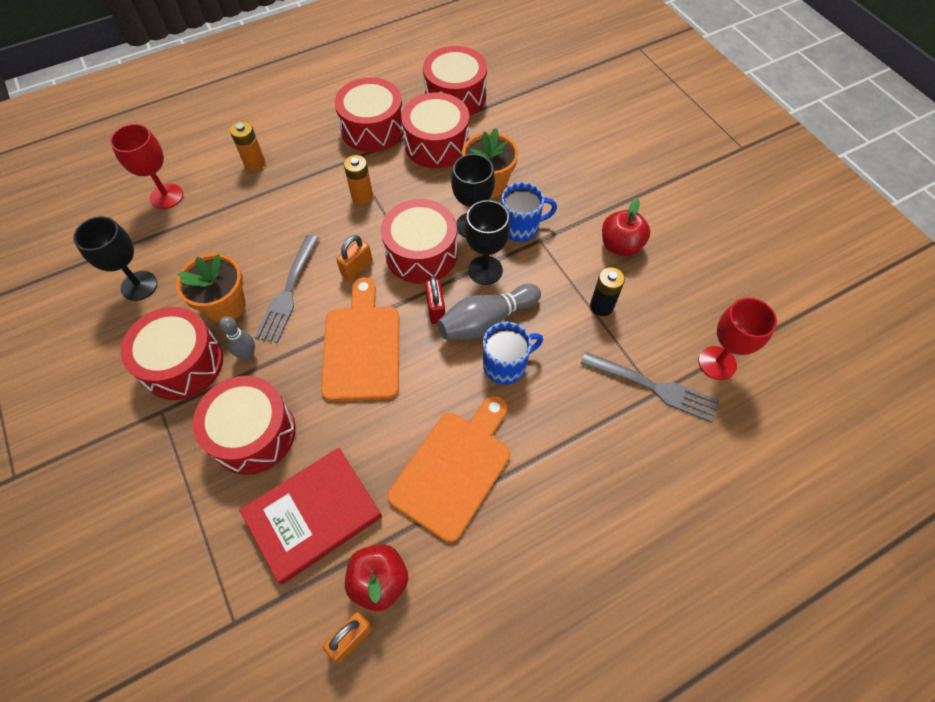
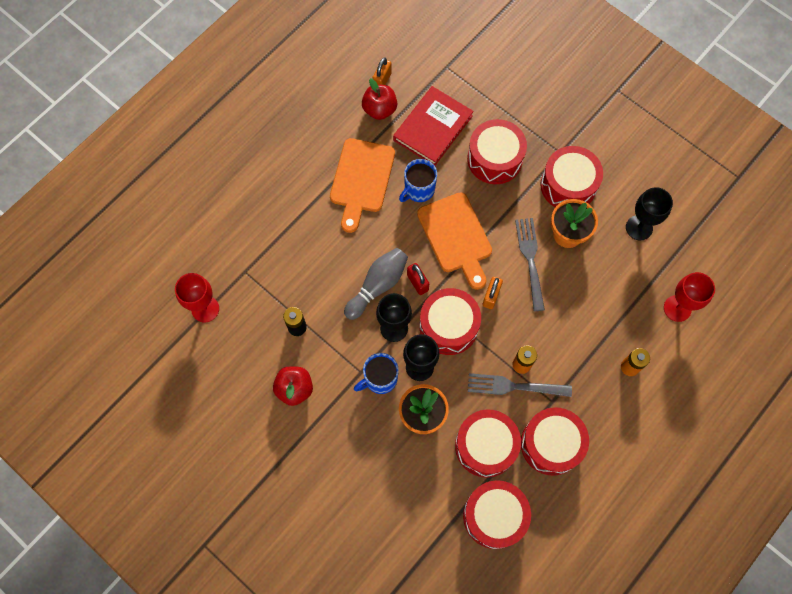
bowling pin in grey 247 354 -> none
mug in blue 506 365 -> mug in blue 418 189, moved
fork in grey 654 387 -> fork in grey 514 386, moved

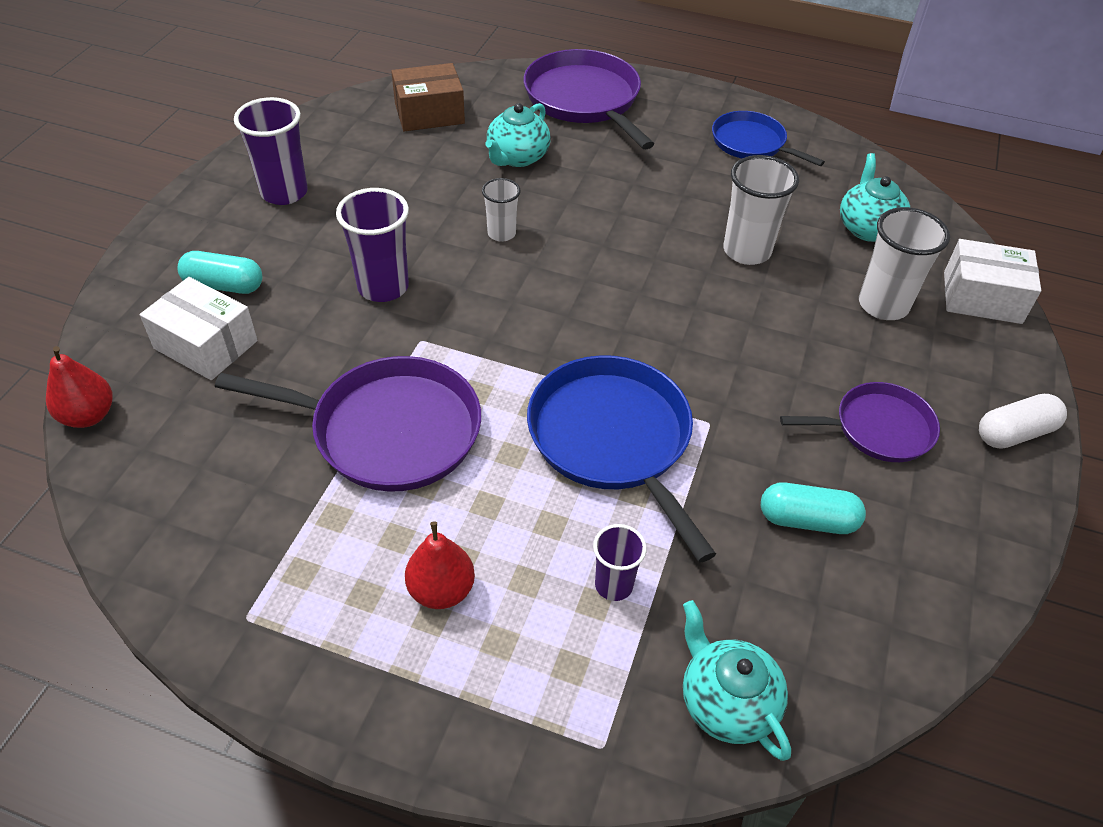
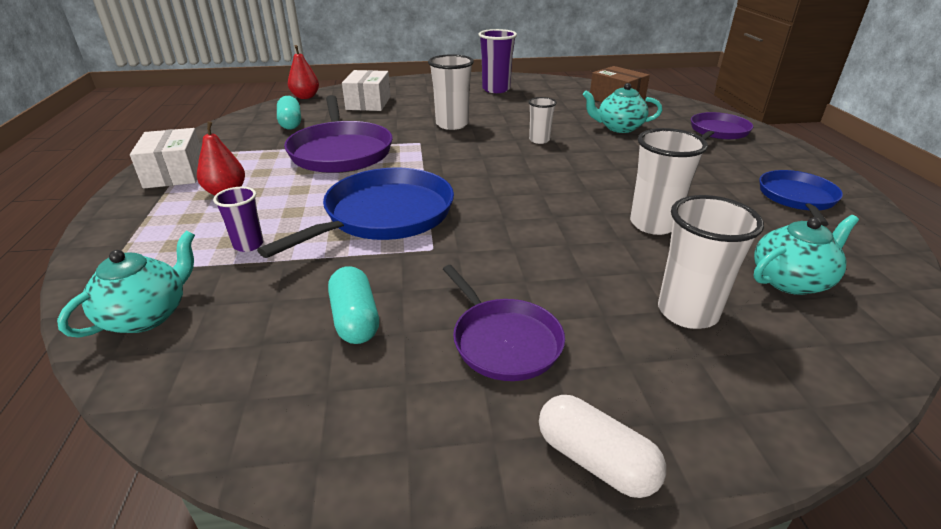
capsule in turquoise 224 285 -> capsule in turquoise 291 123, moved
cup in purple 383 287 -> cup in white 452 124
pan in purple 585 100 -> pan in purple 718 132, x0.61
box in white 982 297 -> box in white 175 173, moved

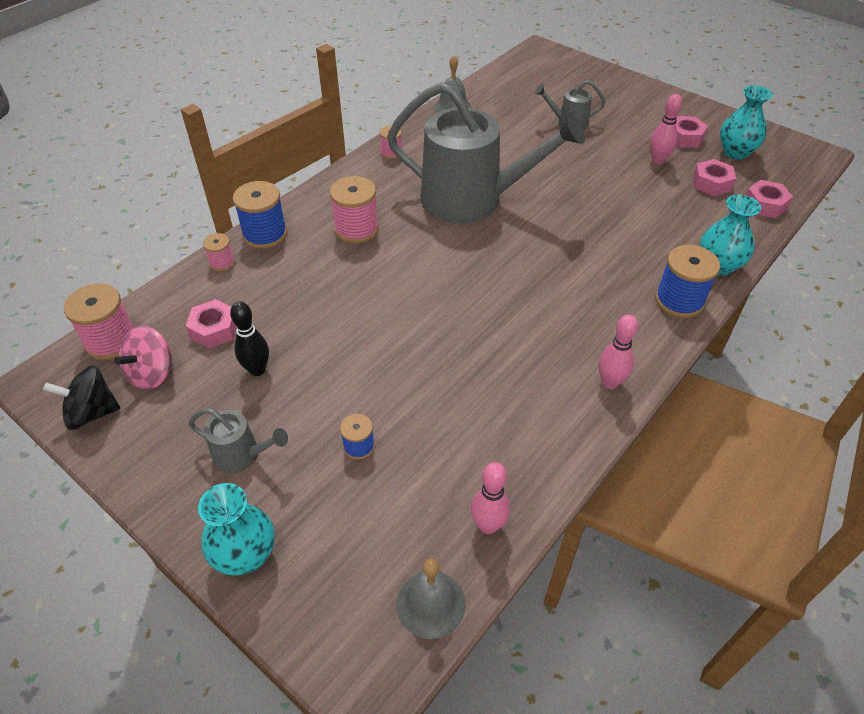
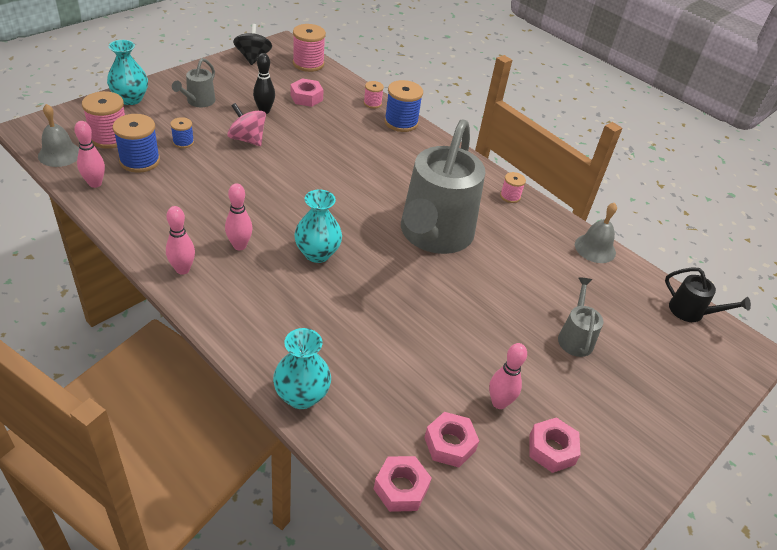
spinning top in pink 152 373 -> spinning top in pink 247 139, moved
spool in pink 356 229 -> spool in pink 109 138, moved
spool in blue 679 301 -> spool in blue 140 161, moved
vase in turquoise 735 152 -> vase in turquoise 317 253, moved
none -> bowling pin in pink 239 246
none -> watering can in black 691 312

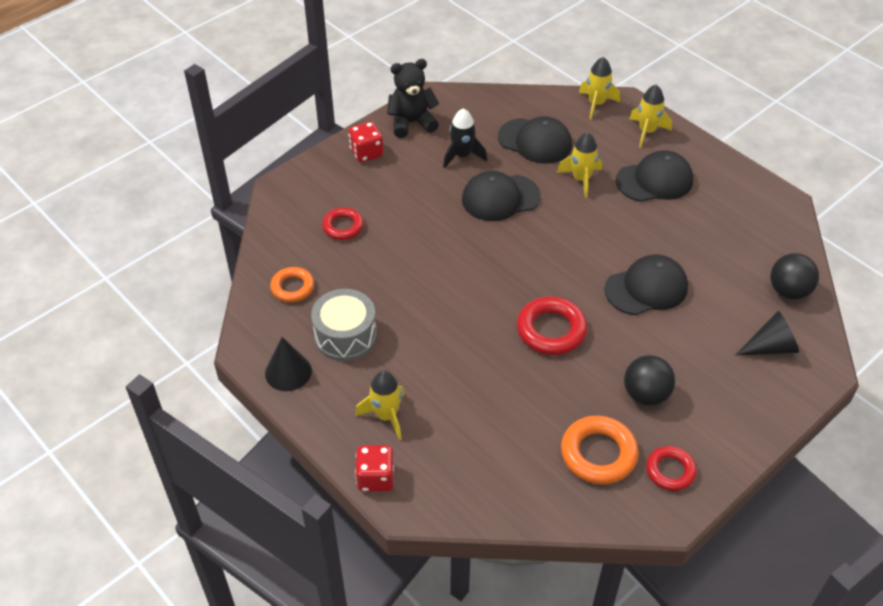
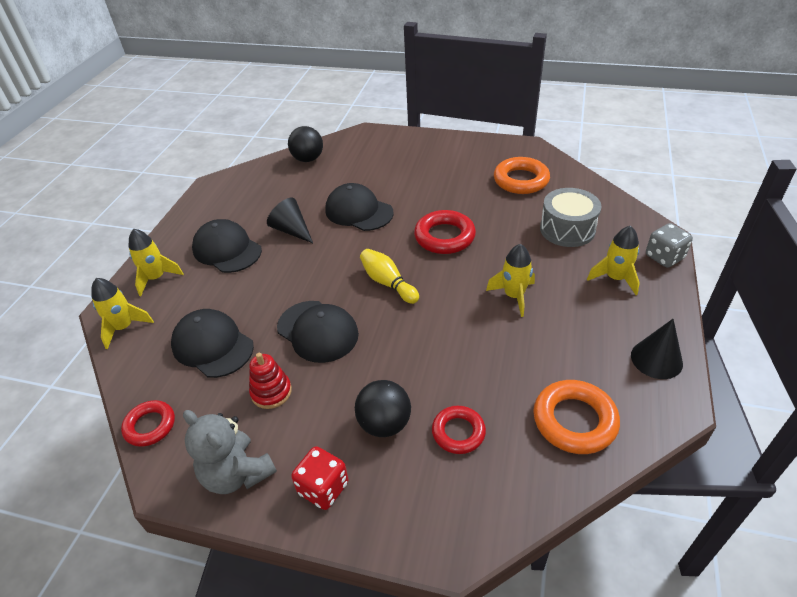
ring in orange 292 287 -> ring in orange 574 421, x1.56
drum in grey 345 336 -> drum in grey 567 229, moved
dice in red 375 478 -> dice in grey 664 257
teddy bear in black 411 123 -> teddy bear in grey 237 474
rocket in black 462 155 -> stacking toy in red 271 392
cap in black 535 141 -> cap in black 212 346, 45 degrees counterclockwise
rocket in yellow 581 179 -> rocket in yellow 514 296, moved
ball in black 645 395 -> ball in black 384 424, moved
ring in red 670 471 -> ring in red 150 426, moved
cone in black 770 347 -> cone in black 292 230, moved
none -> bowling pin in yellow 388 283

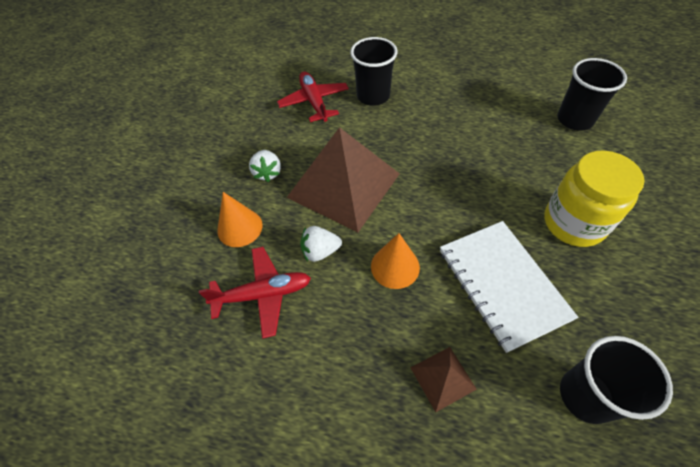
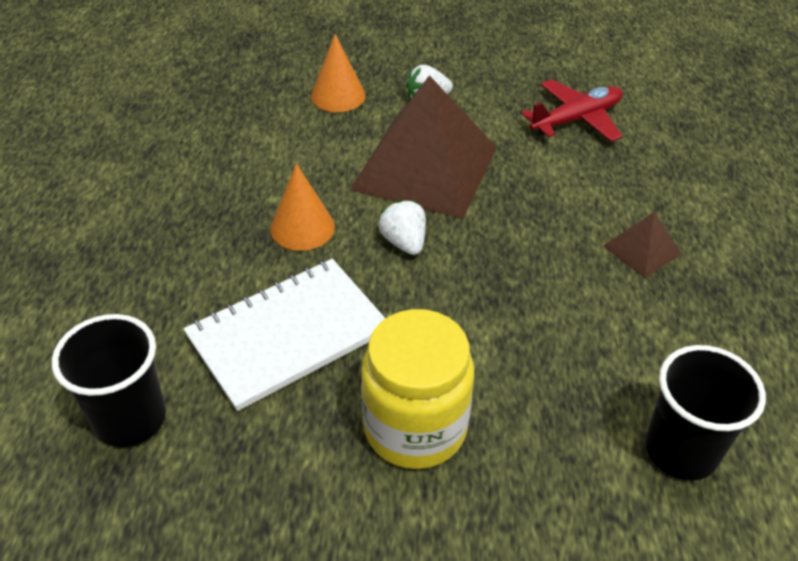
plane in red 263 294 -> none
strawberry in white 320 251 -> strawberry in white 404 242, moved
cup in black 373 96 -> none
pyramid in brown 443 378 -> pyramid in brown 642 249, moved

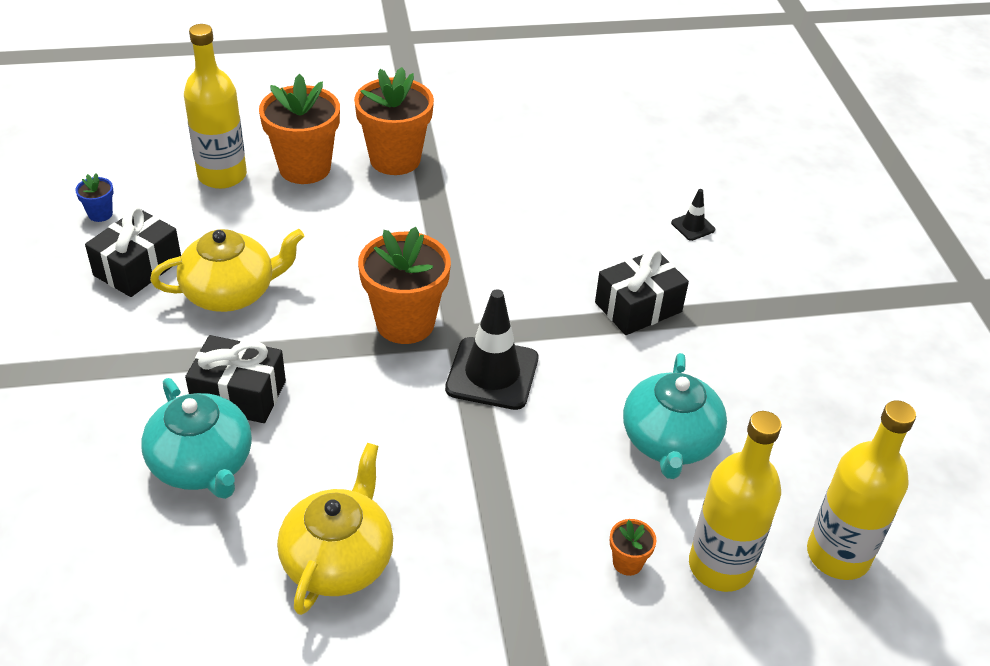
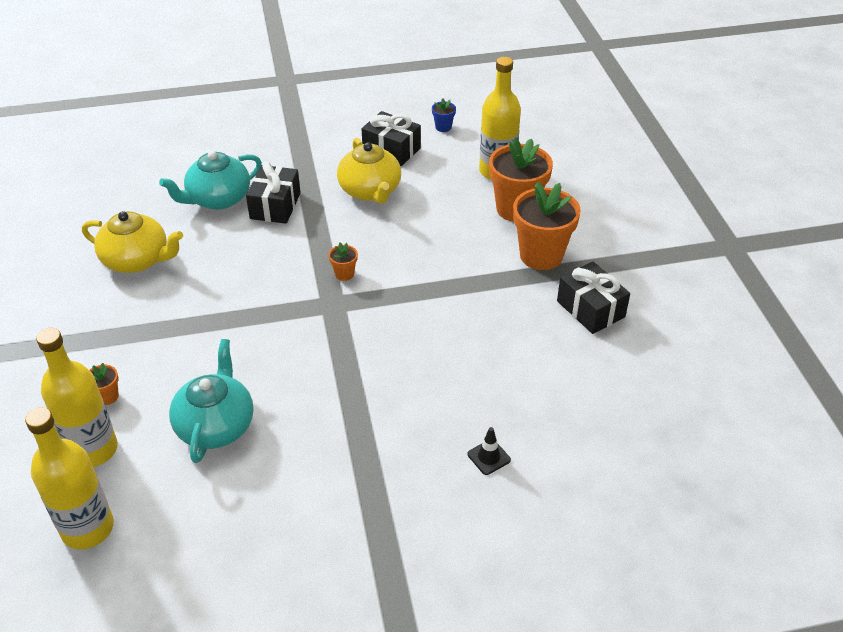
flower pot in orange 405 323 -> flower pot in orange 344 274, x0.43
traffic cone in black 492 374 -> none
gift in black 638 307 -> gift in black 590 309, moved
teapot in turquoise 669 442 -> teapot in turquoise 216 425, 90 degrees clockwise

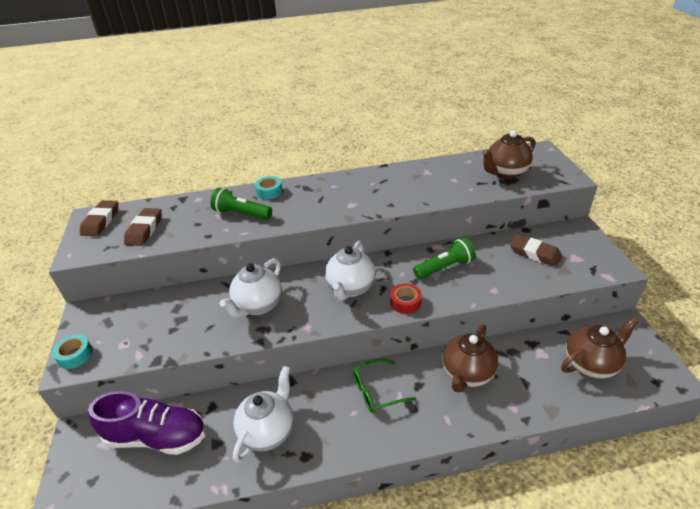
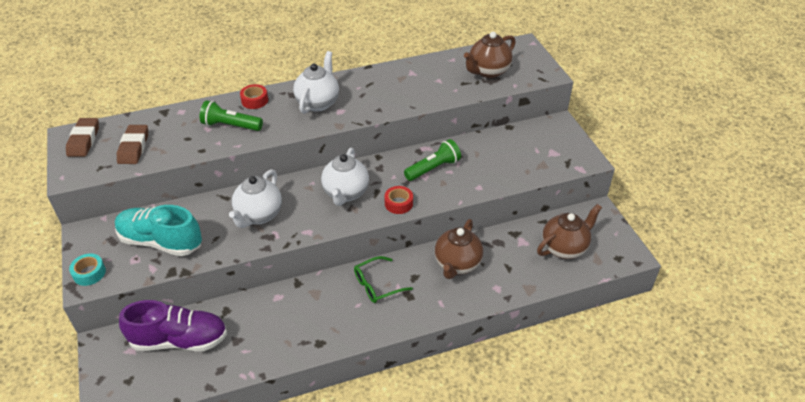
teapot in white 268 431 -> teapot in white 318 103, moved
tape in turquoise 269 192 -> tape in red 254 100
eraser in brown 535 253 -> none
none -> shoe in turquoise 161 242

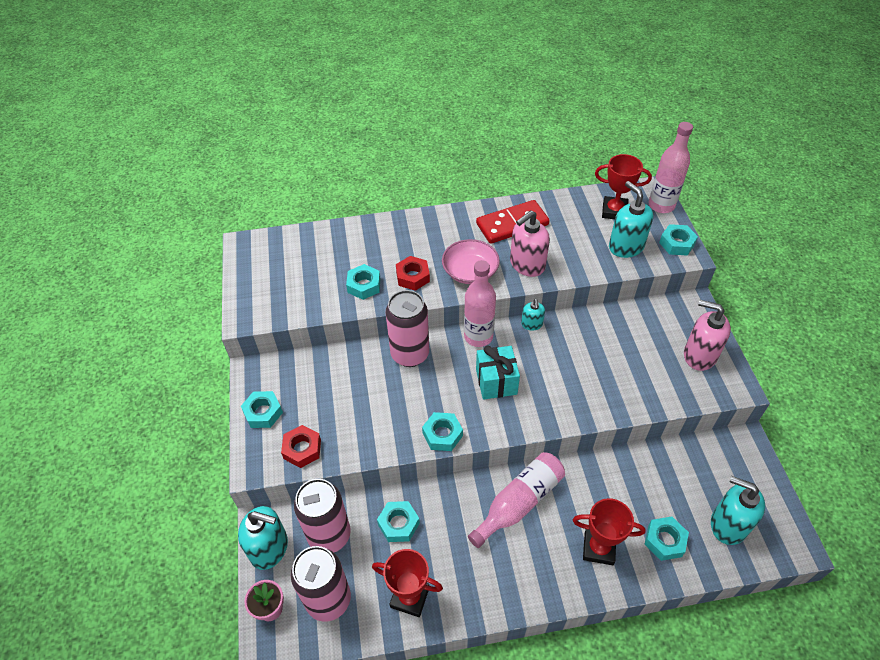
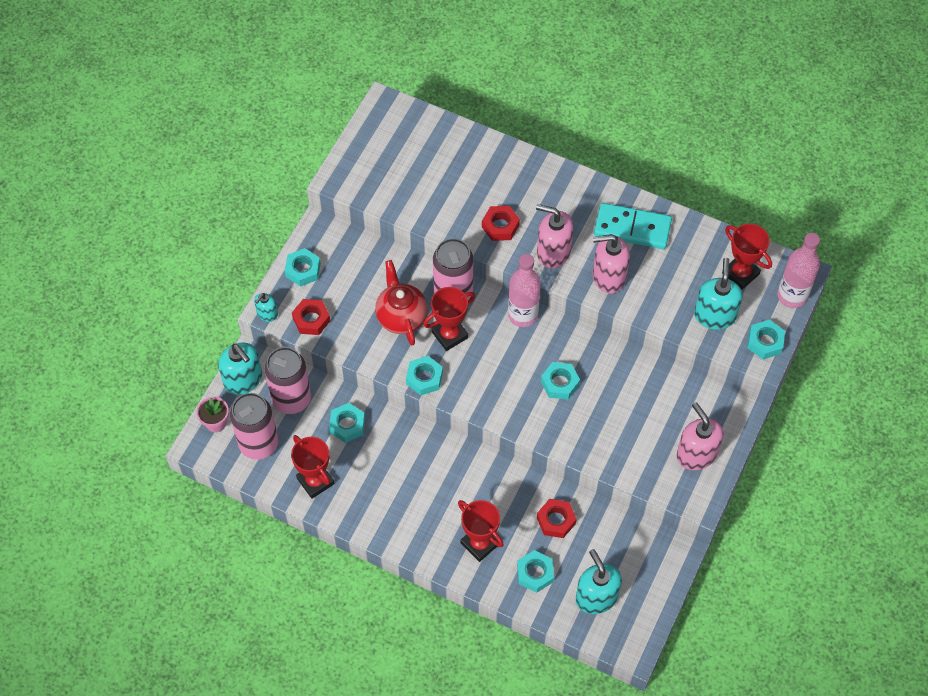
nut in turquoise 364 285 -> nut in turquoise 560 383, moved
bowl in pink 470 271 -> soap dispenser in pink 553 252
bottle in pink 519 503 -> none
domino in red 512 224 -> domino in turquoise 632 228
gift in turquoise 496 382 -> none
soap dispenser in turquoise 532 324 -> soap dispenser in turquoise 267 314, moved
none -> teapot in red 401 316
none -> trophy in red 449 335
none -> nut in red 556 520

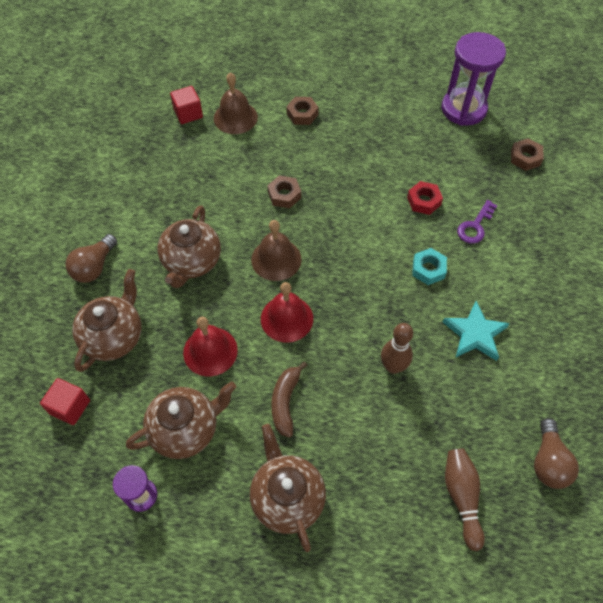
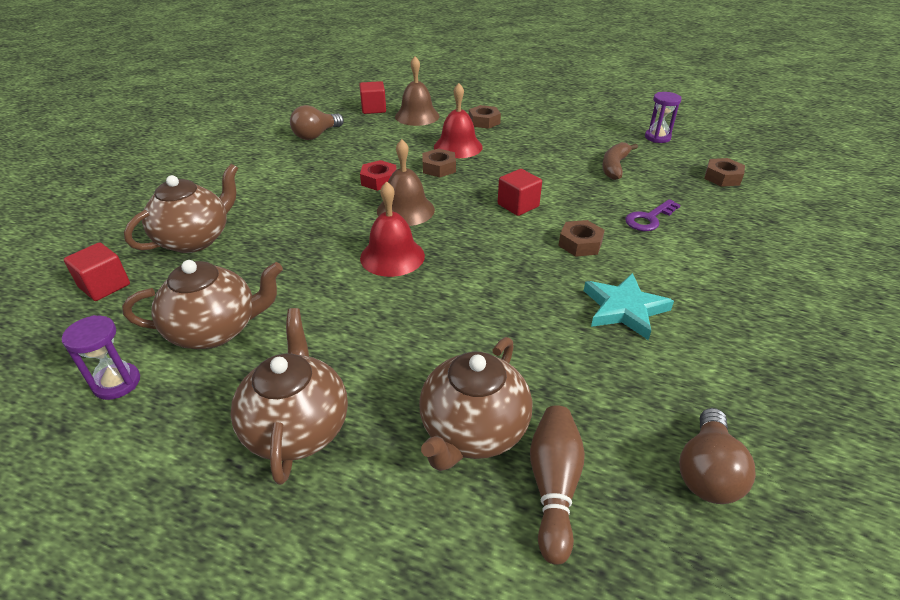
light bulb in brown 94 267 -> light bulb in brown 316 135, moved
teapot in brown 191 262 -> teapot in brown 473 431, moved
bell in red 210 351 -> bell in red 458 147, moved
banana in brown 285 402 -> banana in brown 614 167, moved
bowling pin in brown 393 367 -> none
nut in red 424 201 -> nut in red 379 180, moved
nut in turquoise 428 269 -> nut in brown 580 244
hourglass in purple 463 109 -> hourglass in purple 657 137, x0.51
none -> cube in red 518 205

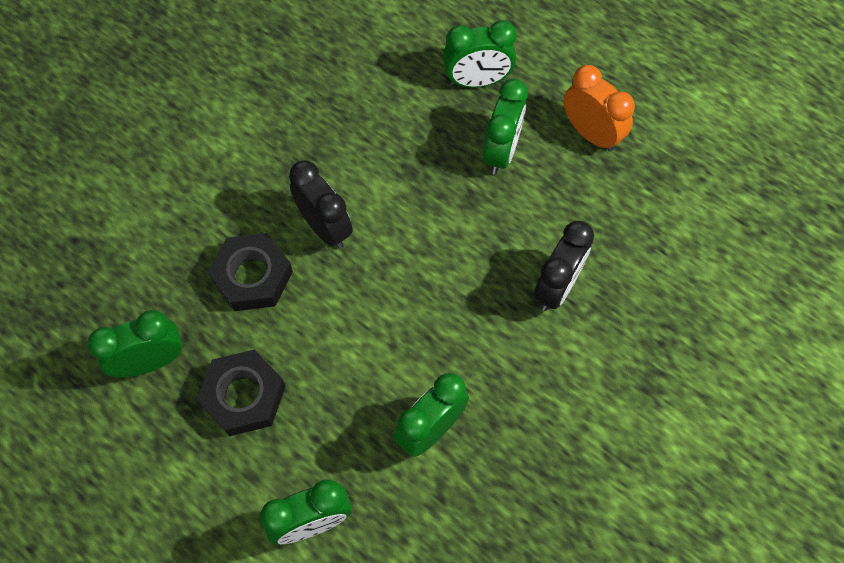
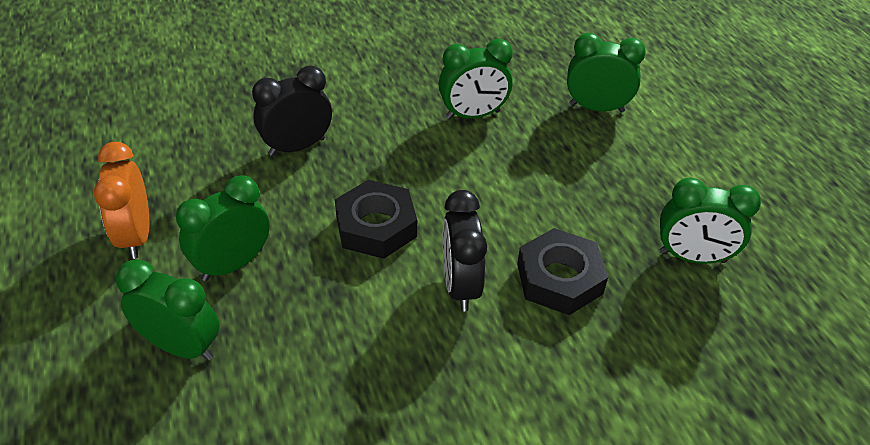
nut in black 243 396 -> nut in black 376 226, moved

